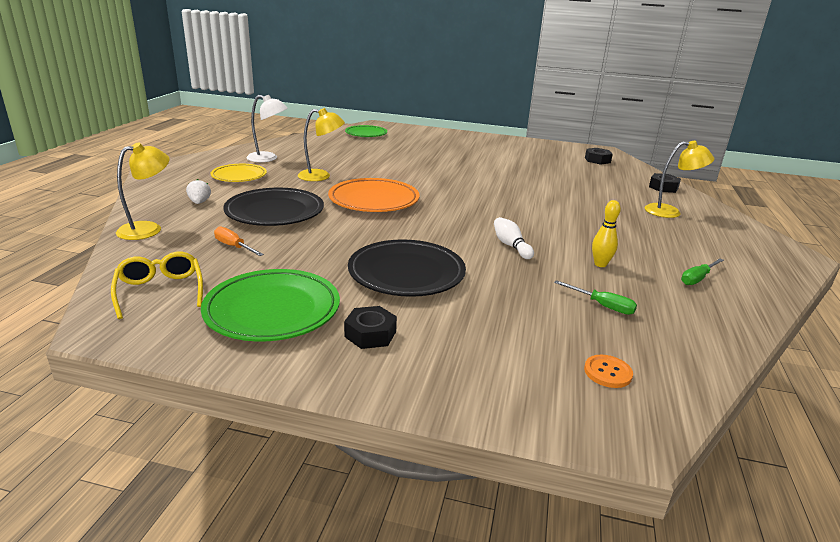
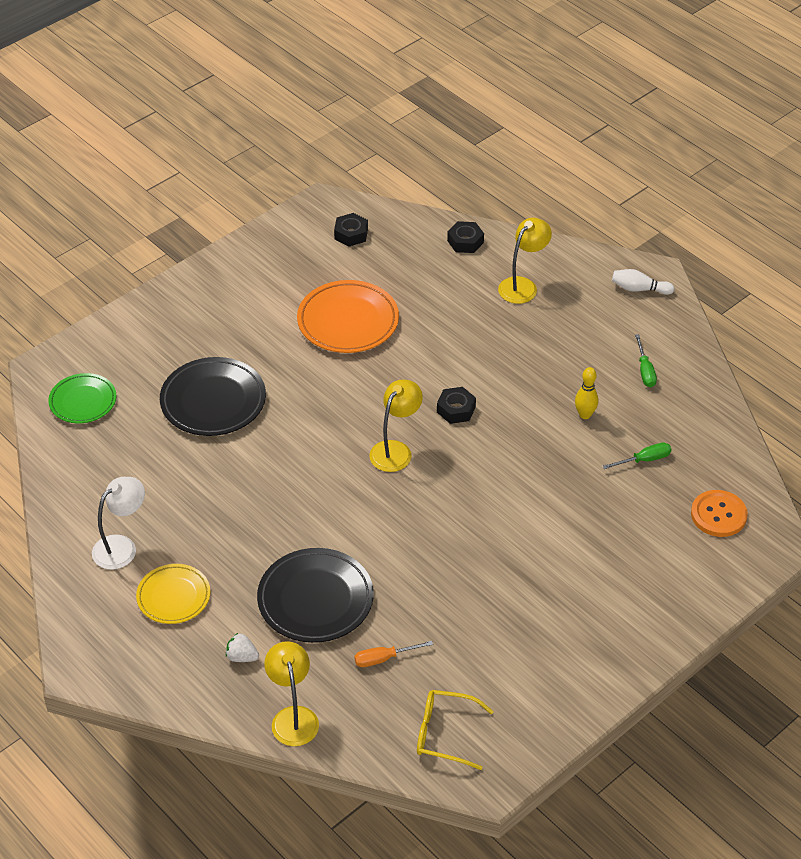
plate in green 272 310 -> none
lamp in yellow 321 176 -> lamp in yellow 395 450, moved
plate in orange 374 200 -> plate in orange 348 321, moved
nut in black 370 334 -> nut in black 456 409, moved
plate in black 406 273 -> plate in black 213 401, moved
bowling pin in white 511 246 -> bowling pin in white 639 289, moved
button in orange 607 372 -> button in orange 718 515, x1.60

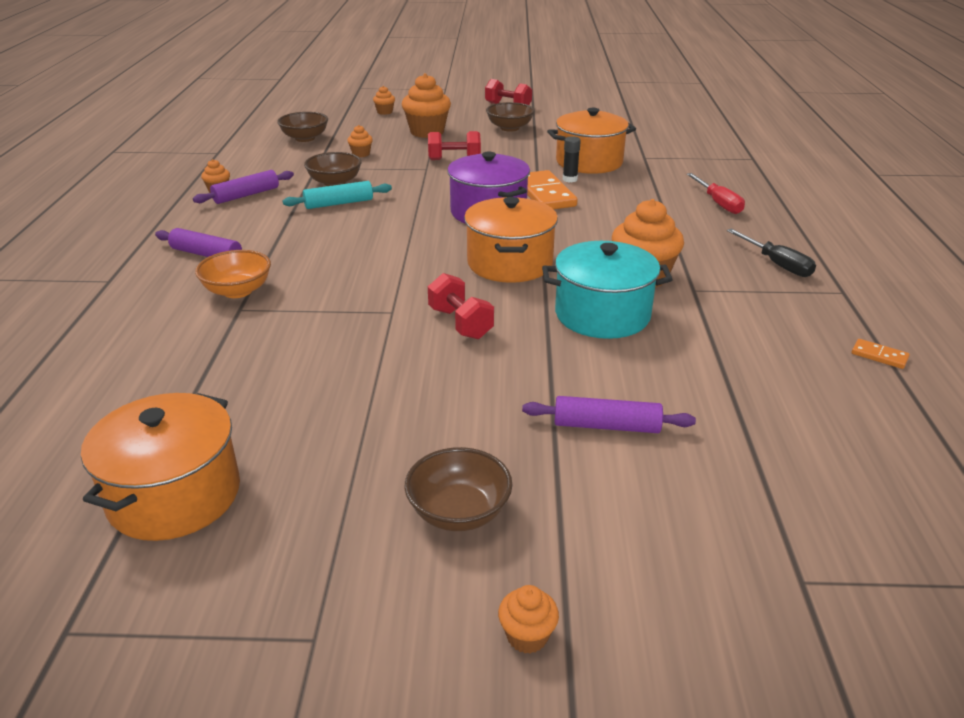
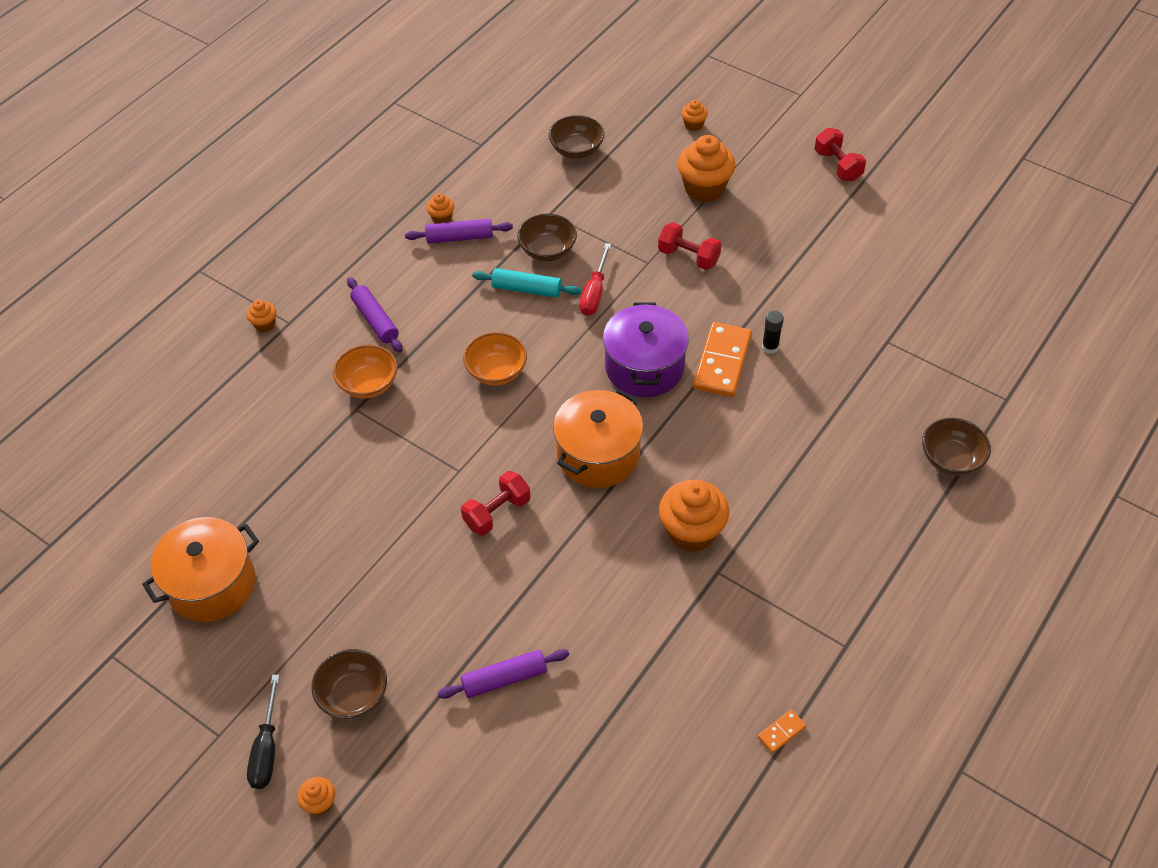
cupcake in orange 361 154 -> cupcake in orange 265 324, moved
dumbbell in red 460 323 -> dumbbell in red 497 512, 45 degrees clockwise
bowl in brown 509 128 -> bowl in brown 951 459, moved
rolling pin in purple 606 426 -> rolling pin in purple 504 678, 60 degrees counterclockwise
pot in turquoise 602 314 -> none
pot in orange 589 162 -> none
screwdriver in red 718 203 -> screwdriver in red 594 292, moved
screwdriver in black 777 264 -> screwdriver in black 267 749, moved
domino in orange 879 356 -> domino in orange 781 732, 75 degrees clockwise
none -> bowl in orange 496 371

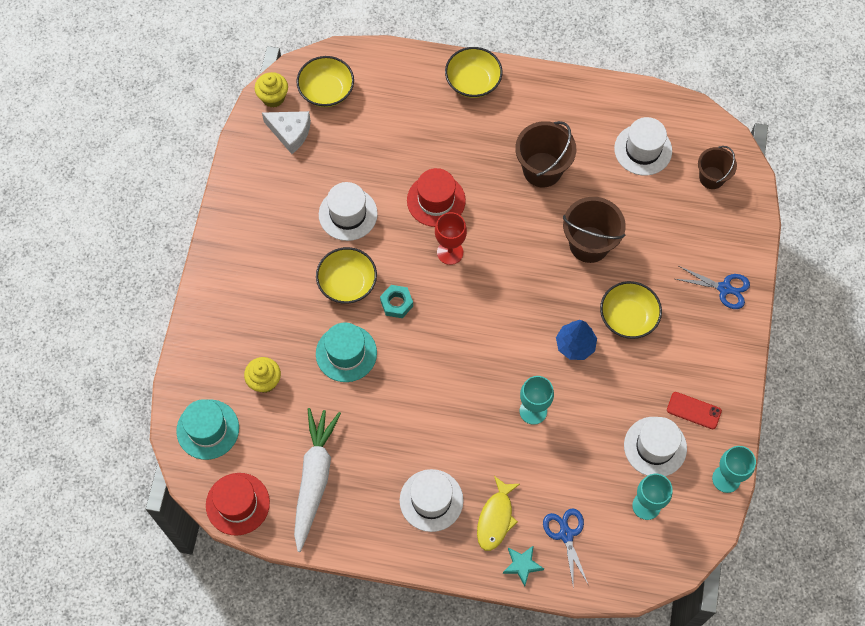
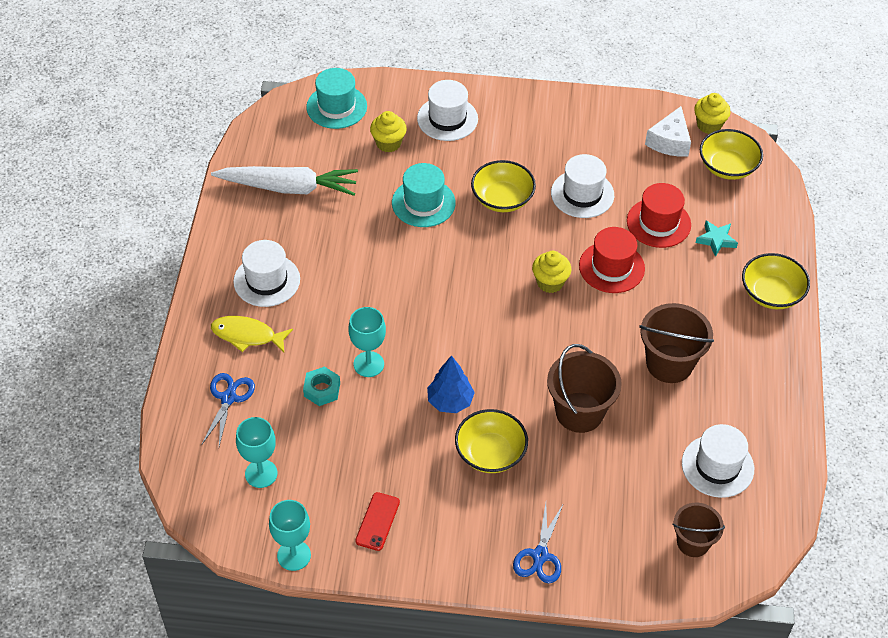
hat in red 237 504 -> hat in red 658 223, moved
nut in turquoise 396 303 -> nut in turquoise 322 390, moved
goblet in red 450 252 -> cupcake in yellow 550 282
star in turquoise 522 565 -> star in turquoise 716 240, moved
scissors in blue 566 535 -> scissors in blue 228 398, 60 degrees counterclockwise
hat in white 655 447 -> hat in white 447 119, moved

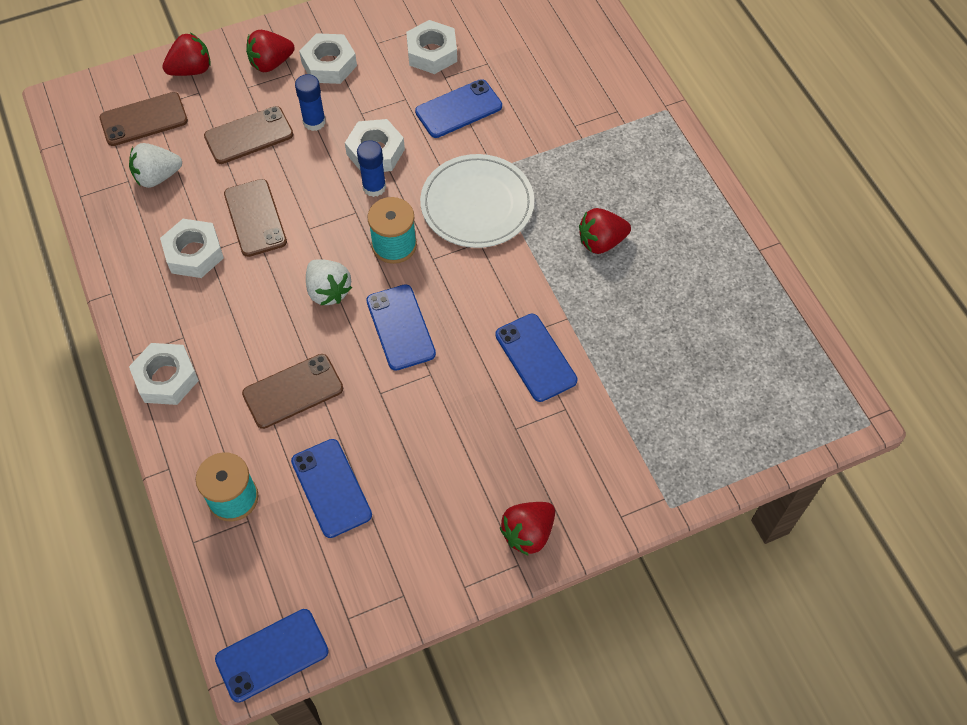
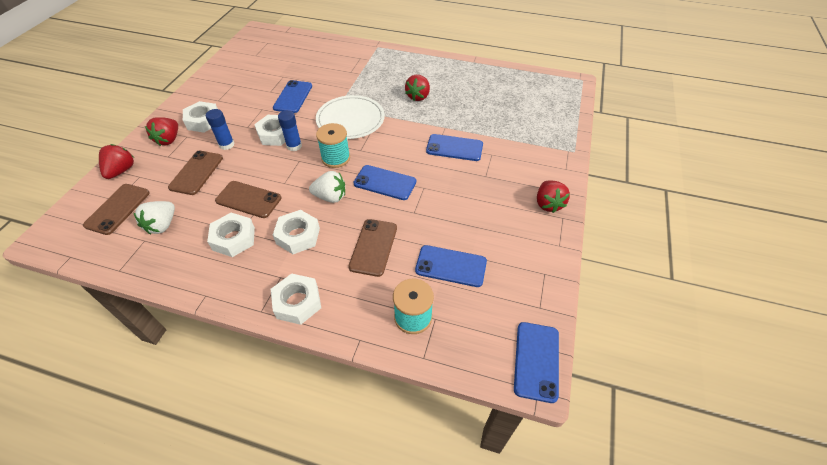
nut in white 432 53 -> nut in white 298 236, moved

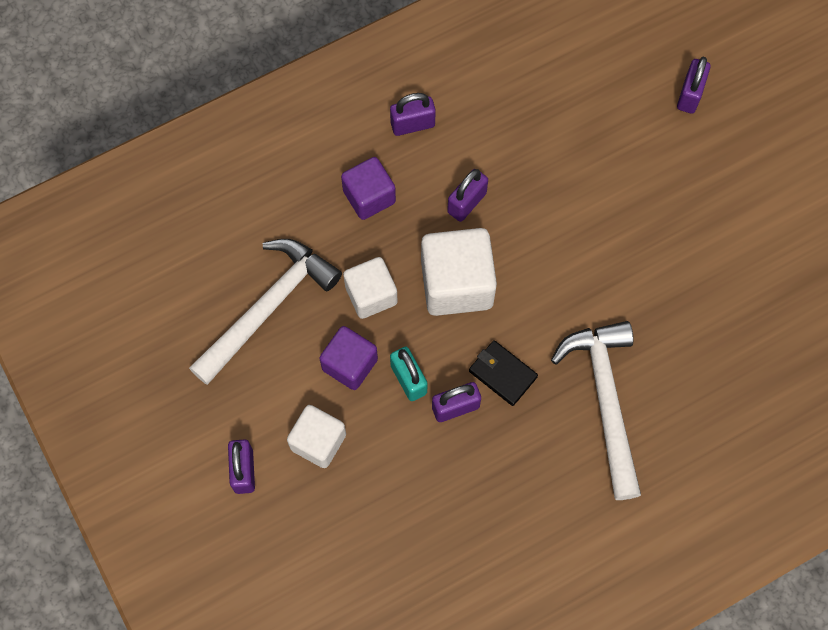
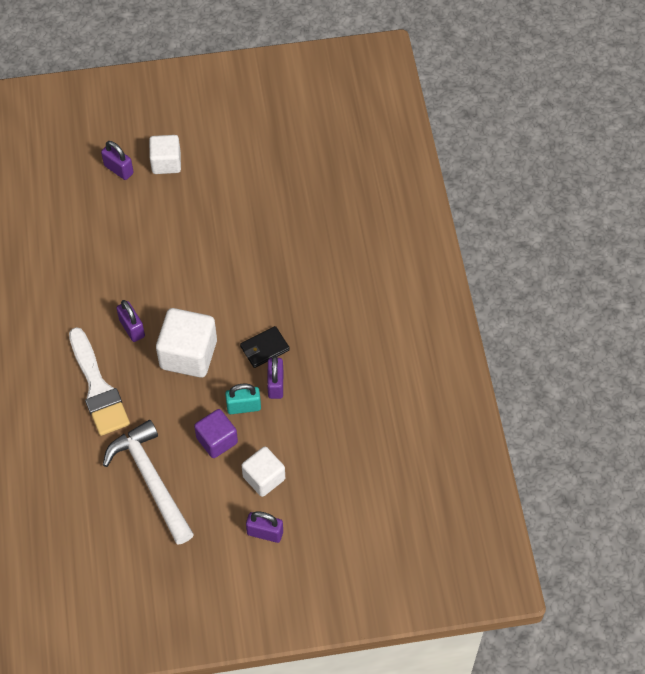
cube in purple 369 197 -> brush in white 98 388
cube in white 371 295 -> cube in white 166 163, moved
padlock in purple 412 124 -> none
hammer in white 605 400 -> none

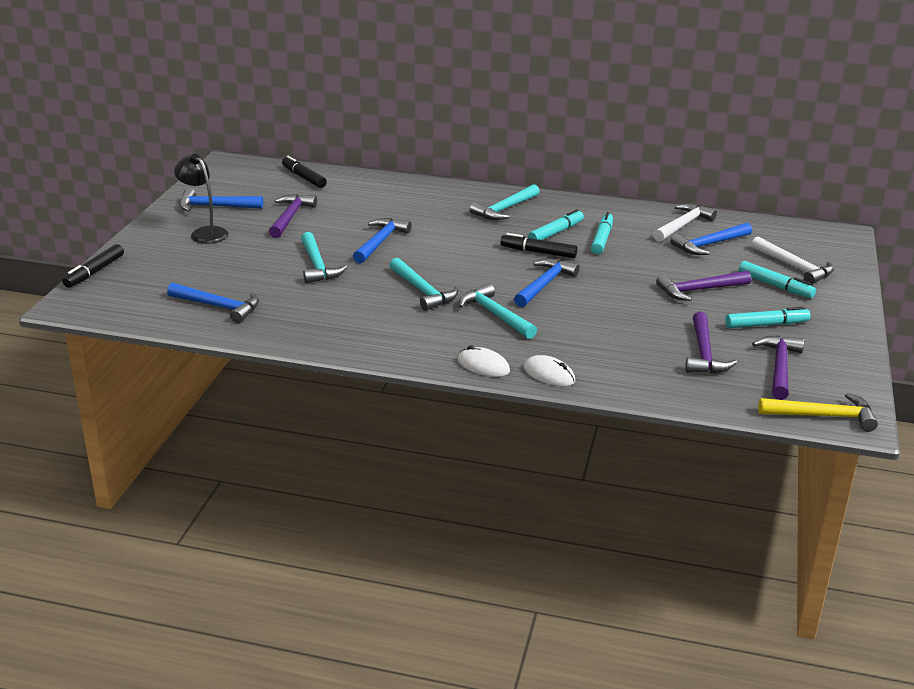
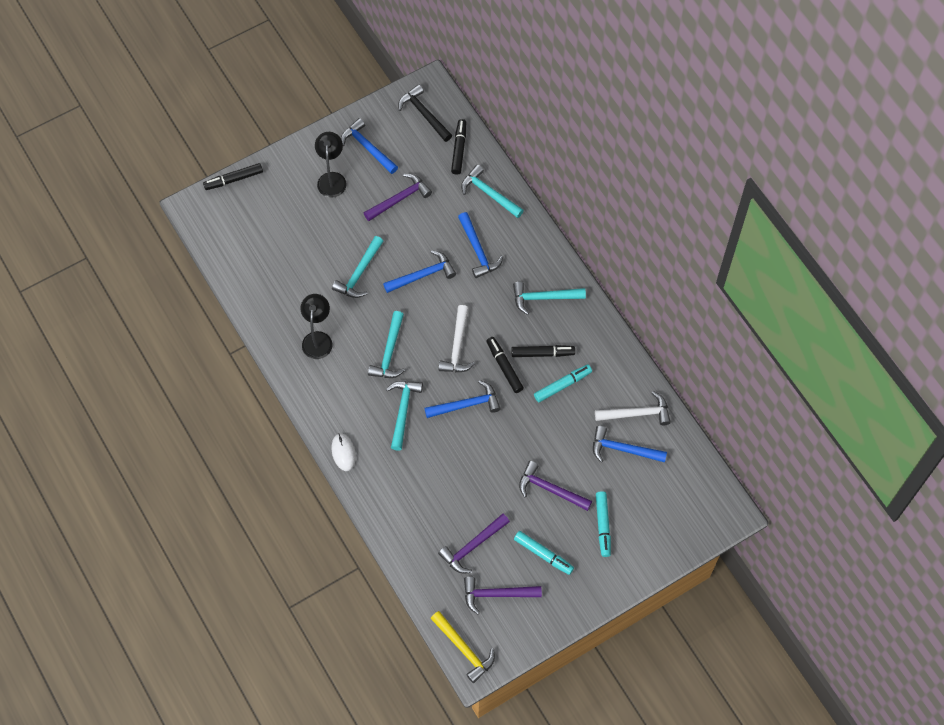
hammer in blue 218 306 -> hammer in blue 478 250, moved
mouse in white 549 374 -> none
marker in turquoise 556 232 -> marker in black 542 353
hammer in white 794 267 -> hammer in white 457 346, moved
hammer in purple 779 367 -> hammer in purple 497 594, 150 degrees counterclockwise
none -> lamp in black 318 339
none -> hammer in black 424 114
none -> hammer in turquoise 489 194

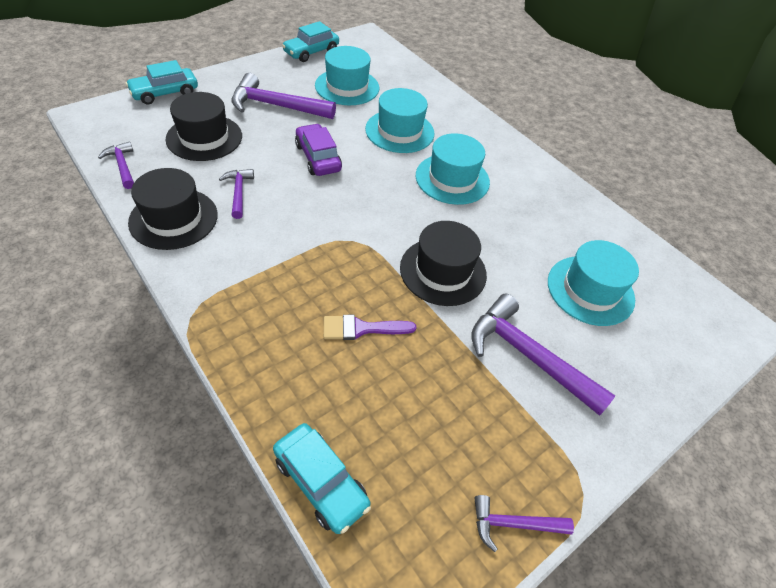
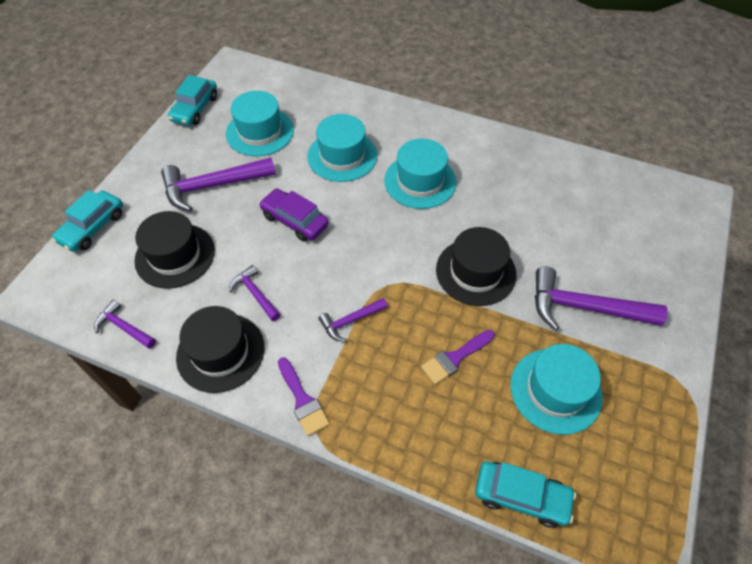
hammer in purple 513 524 -> hammer in purple 350 321, moved
hat in turquoise 590 290 -> hat in turquoise 555 390, moved
none -> brush in purple 302 400

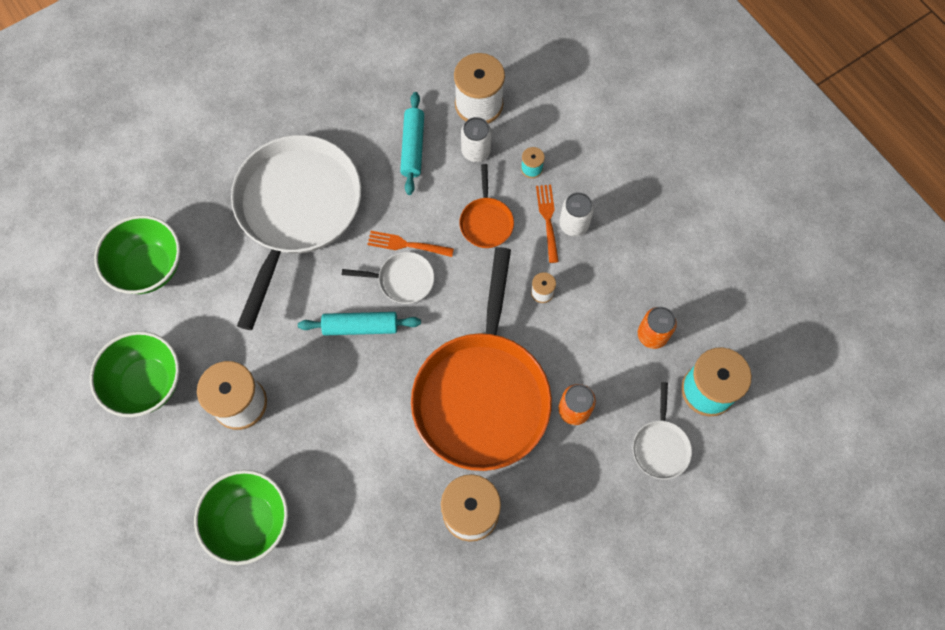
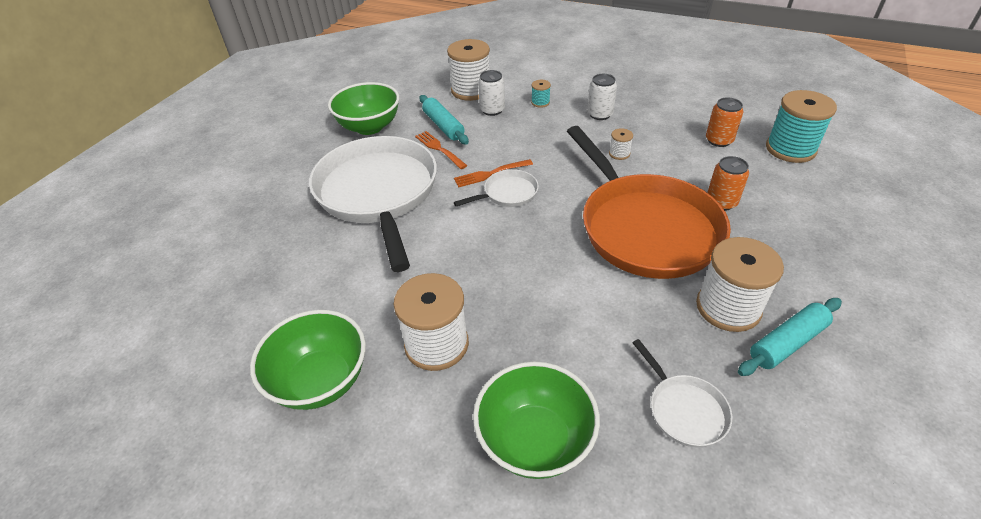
bowl in green 149 267 -> bowl in green 369 127, moved
rolling pin in turquoise 360 327 -> rolling pin in turquoise 787 343, moved
pan in orange 486 222 -> none
fork in orange 548 220 -> fork in orange 440 149, moved
pan in white 660 446 -> pan in white 684 410, moved

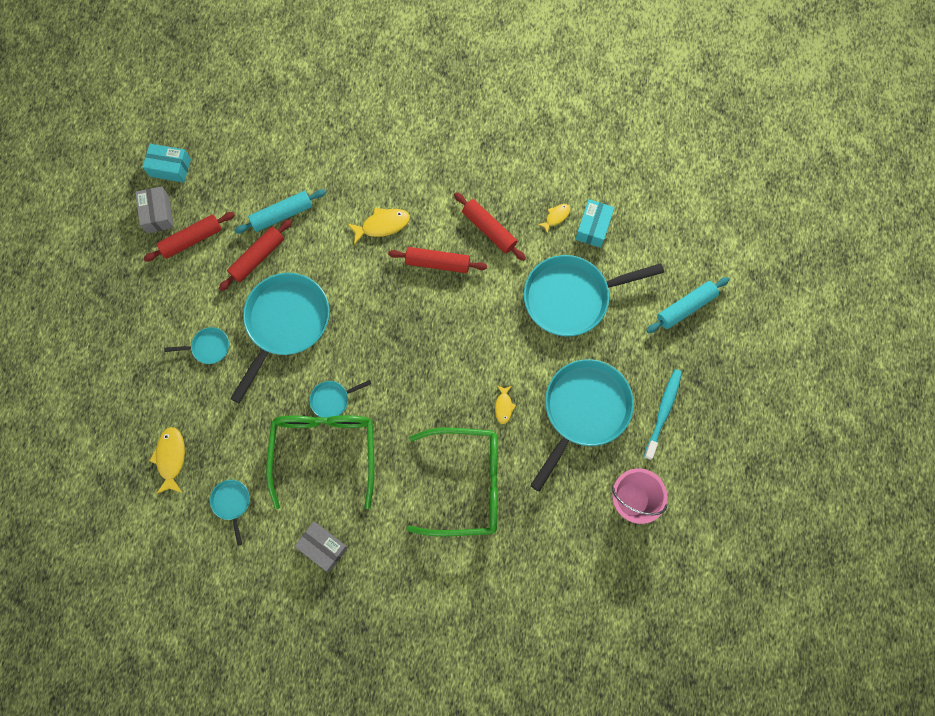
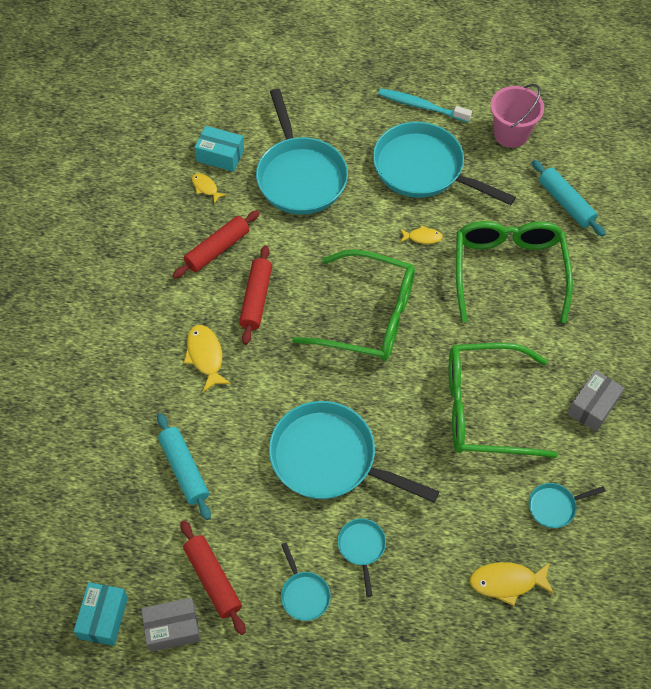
rolling pin in red 257 257 -> none
pan in turquoise 332 399 -> pan in turquoise 304 594, moved
rolling pin in turquoise 685 307 -> rolling pin in turquoise 565 203, moved
none -> glasses in green 368 316

